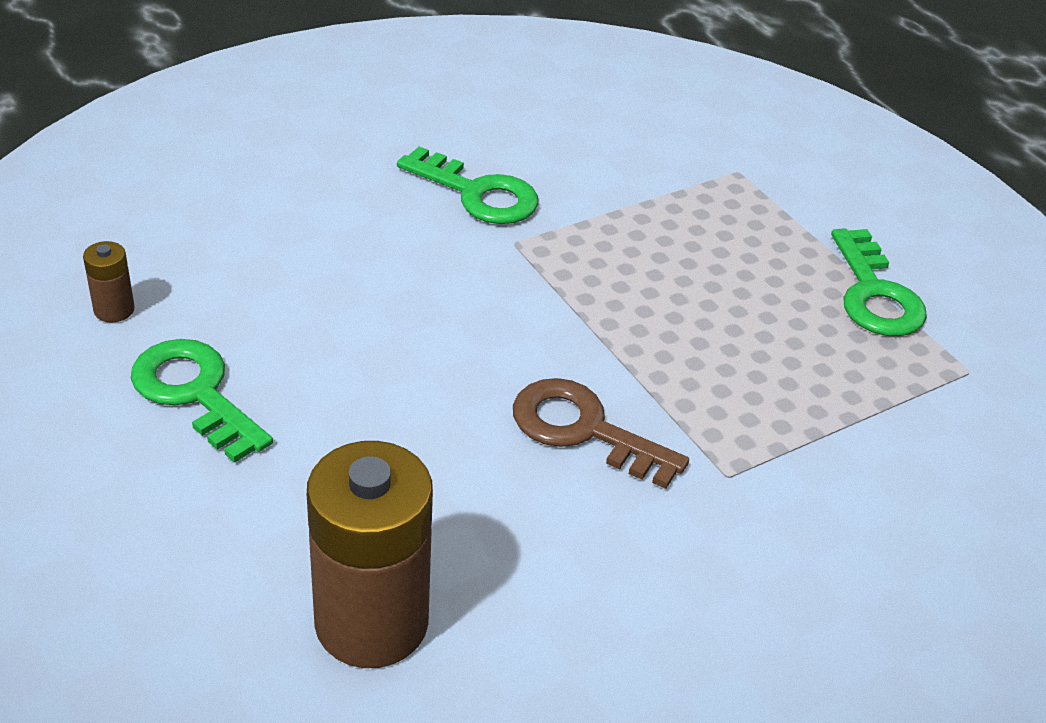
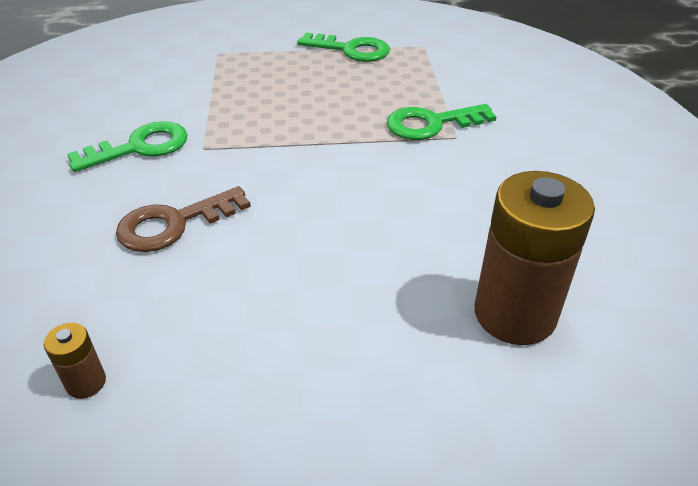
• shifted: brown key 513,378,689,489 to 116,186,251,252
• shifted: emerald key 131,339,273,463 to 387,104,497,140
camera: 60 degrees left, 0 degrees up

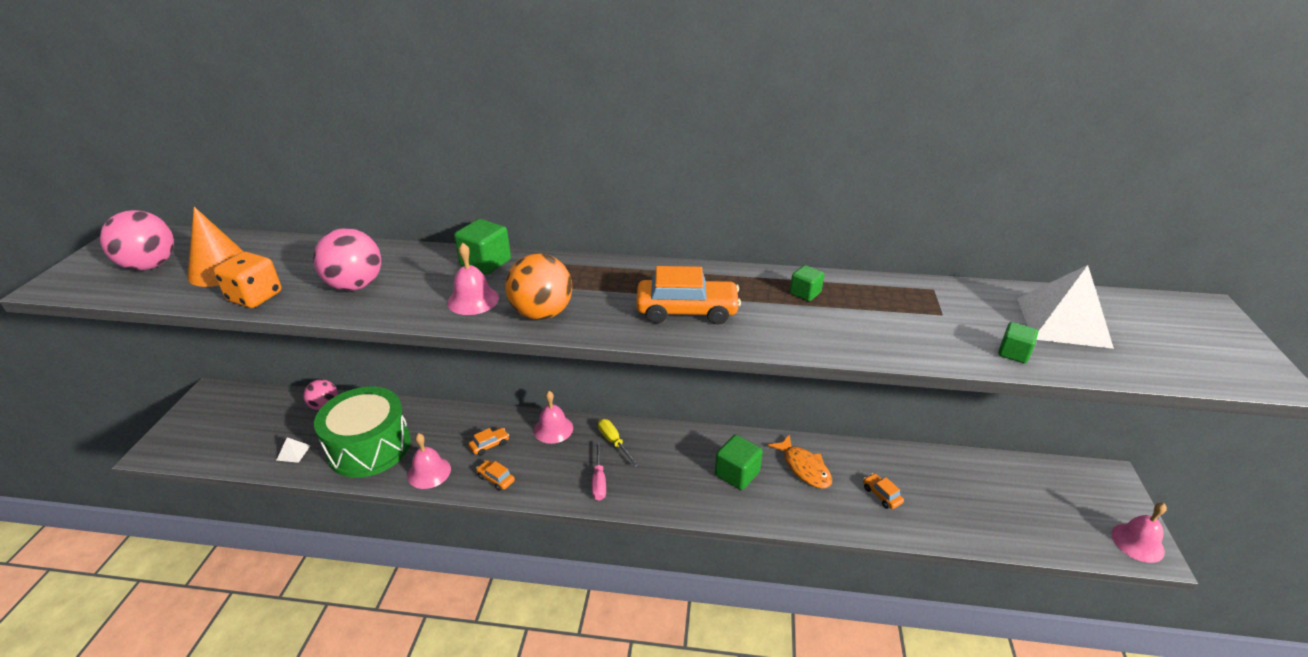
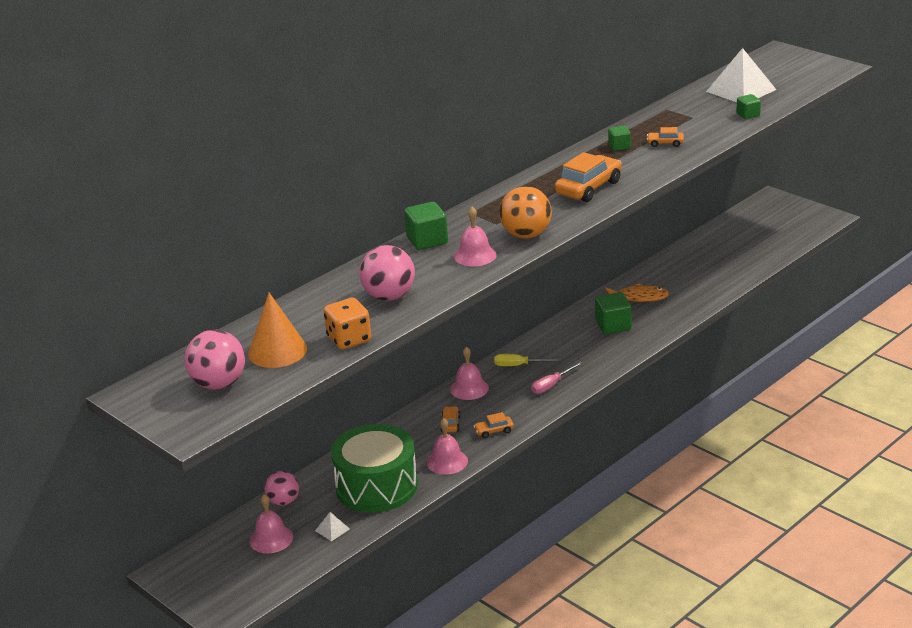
• shifted: rose-pink hand bell 1111,503,1167,563 to 250,494,293,553
• rotated: rose-pink screwdriver 592,442,606,501 = 531,362,583,394 105 degrees clockwise
• shifted: orange-coloured toy car 863,473,904,509 to 647,127,684,147
camera: 50 degrees left, 5 degrees down

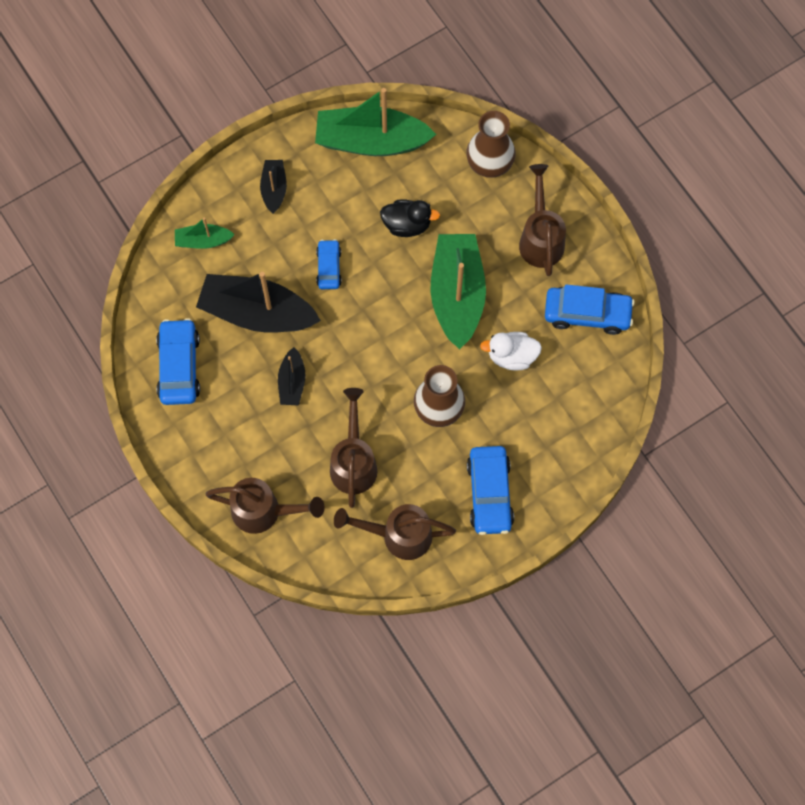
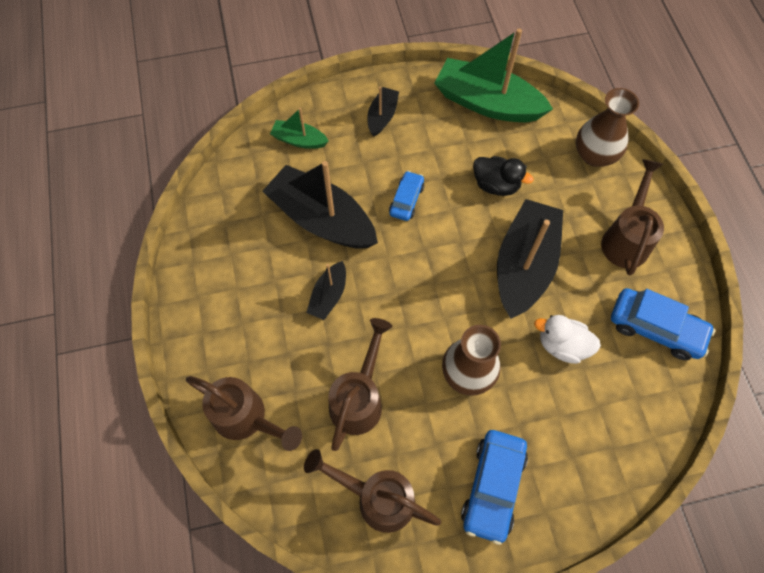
• repainted: emerald toy boat 430,234,486,350 to ebony toy boat 497,199,563,319
• gone: blue toy car 156,318,200,405
camera: 20 degrees right, 5 degrees down

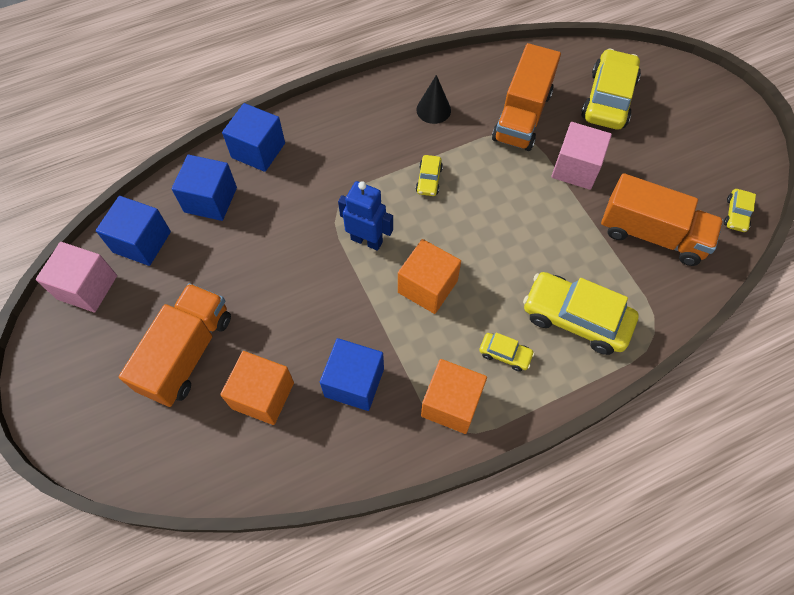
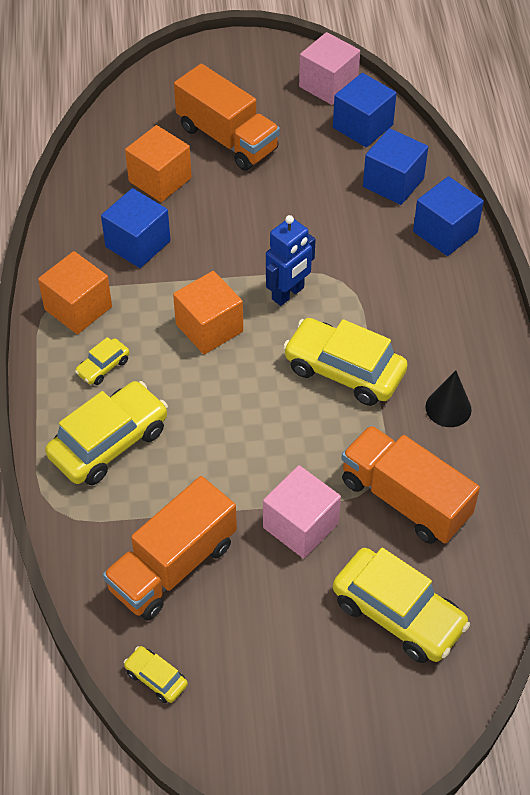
• scaled: golden toy car 416,155,443,196 = 283,318,408,406 x2.11
camera: 110 degrees right, 10 degrees down

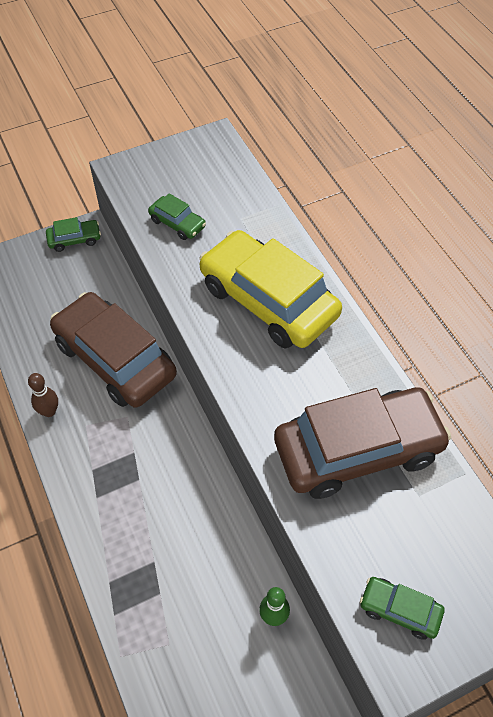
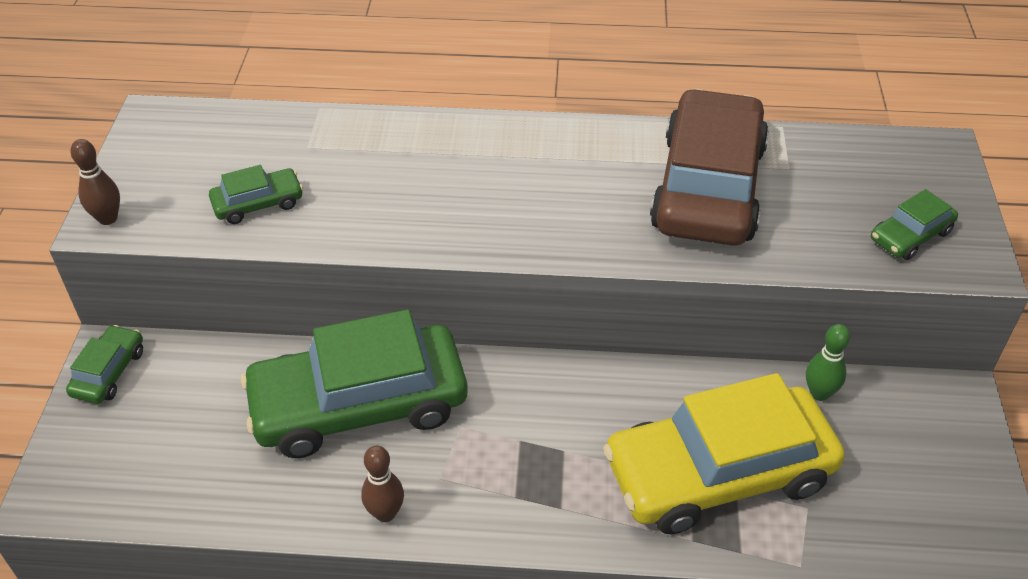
• new: brown tenpin 71,139,120,225
• repainted: brown toy car 50,292,177,408 to emerald toy car 241,309,468,458
• shifted: golden toy car 199,230,342,349 to 603,373,845,534
camera: 60 degrees left, 10 degrees down

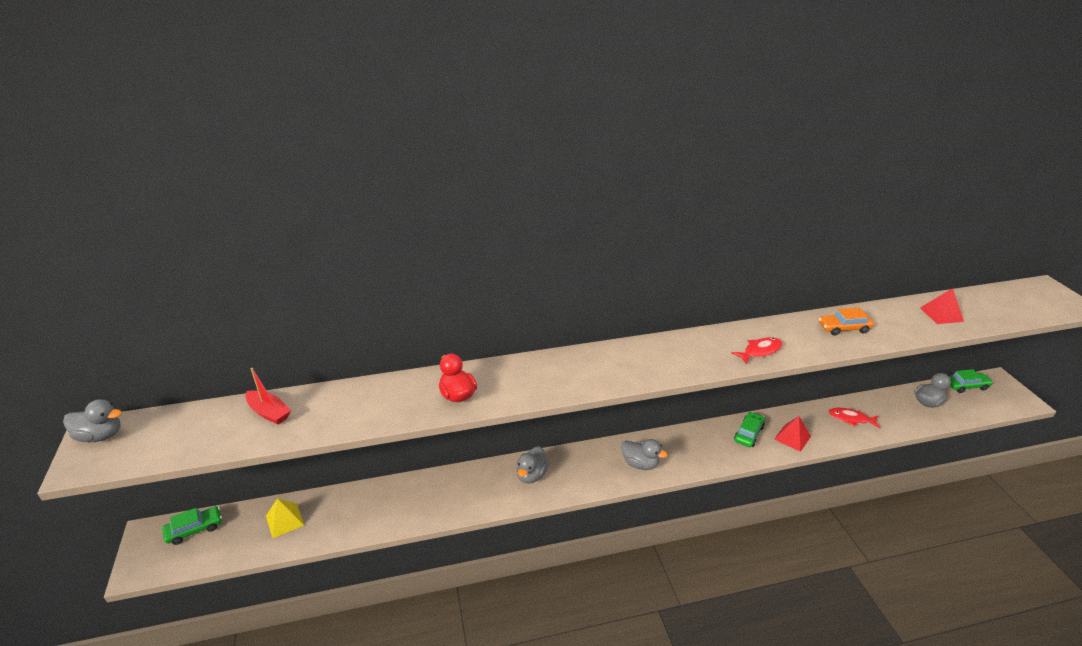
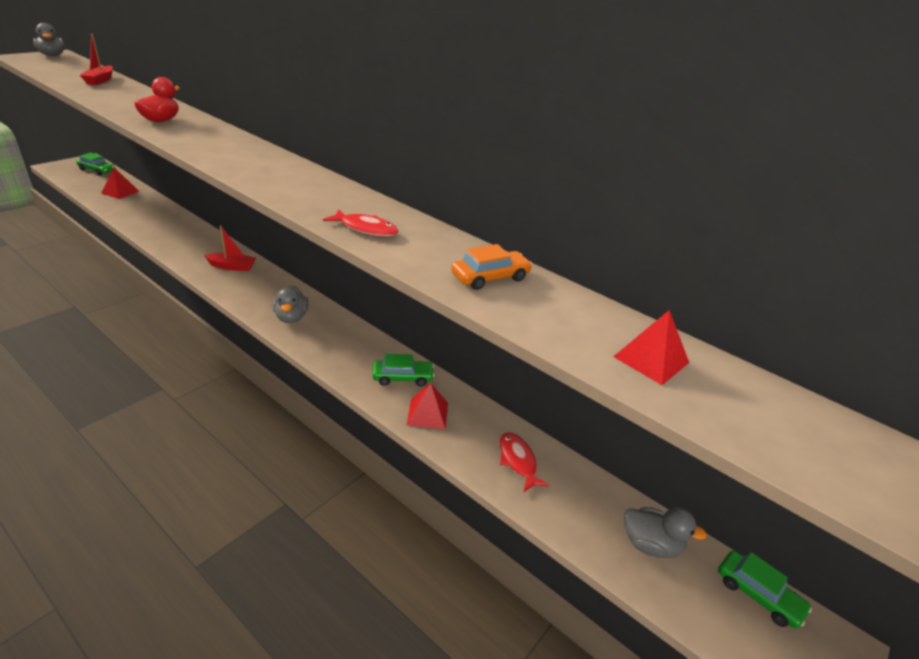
• repainted: golden pyramid 266,498,304,538 to crimson pyramid 101,167,139,199
• swapped: gray duck 516,446,549,483 to crimson toy boat 204,225,256,271
• rotated: orange-coloured toy car 819,308,874,336 = 451,244,532,290 105 degrees clockwise
camera: 50 degrees right, 0 degrees up

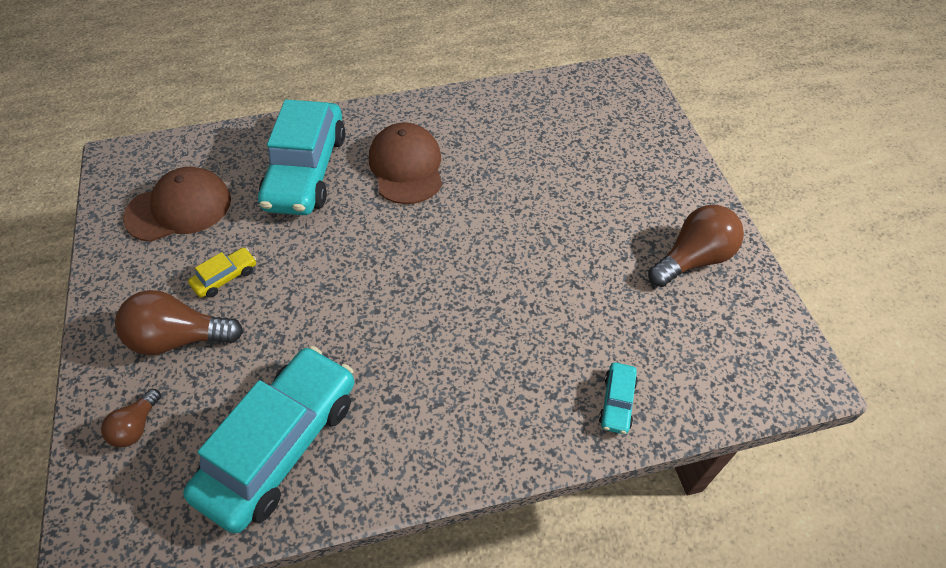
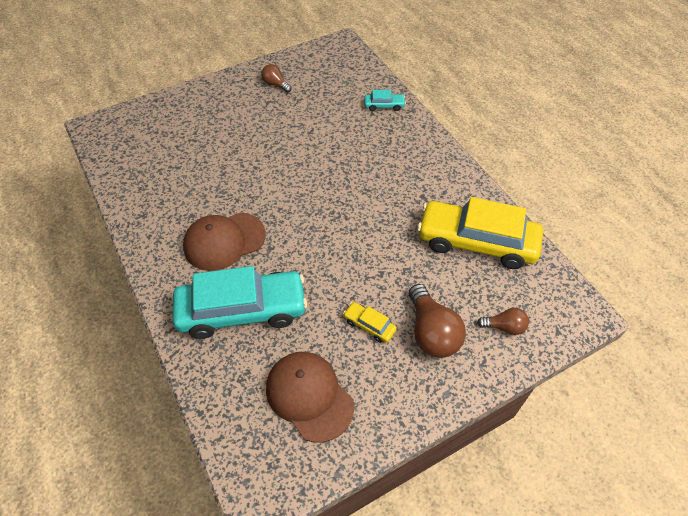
• scaled: brown light bulb 648,205,744,287 = 261,64,292,93 x0.55
• repainted: turquoise toy car 183,346,354,533 to golden toy car 417,197,543,269
camera: 105 degrees left, 0 degrees up

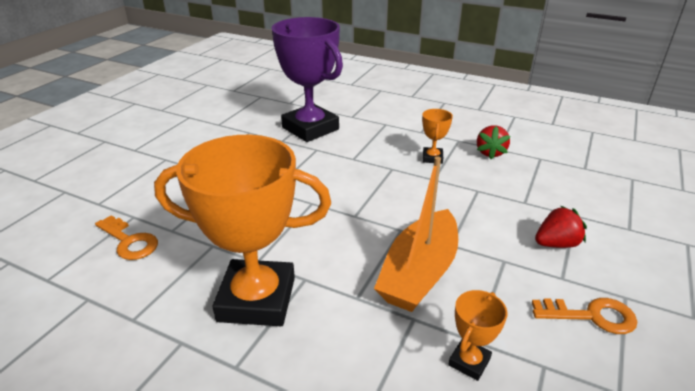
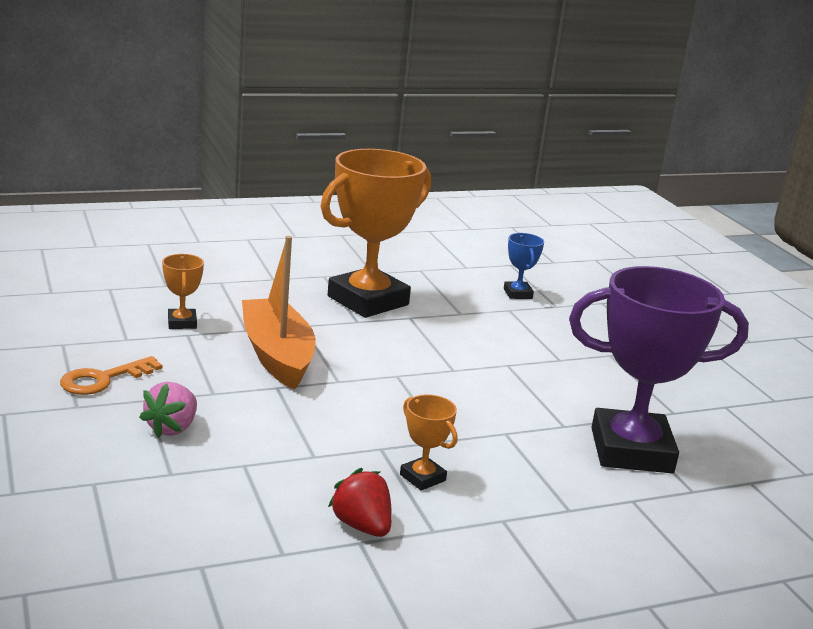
• repainted: crimson toy strawberry 535,206,587,248 to rose-pink toy strawberry 139,382,197,438
• swapped: orange-coloured key 95,215,158,260 to blue award cup 504,233,544,299
camera: 130 degrees right, 10 degrees down

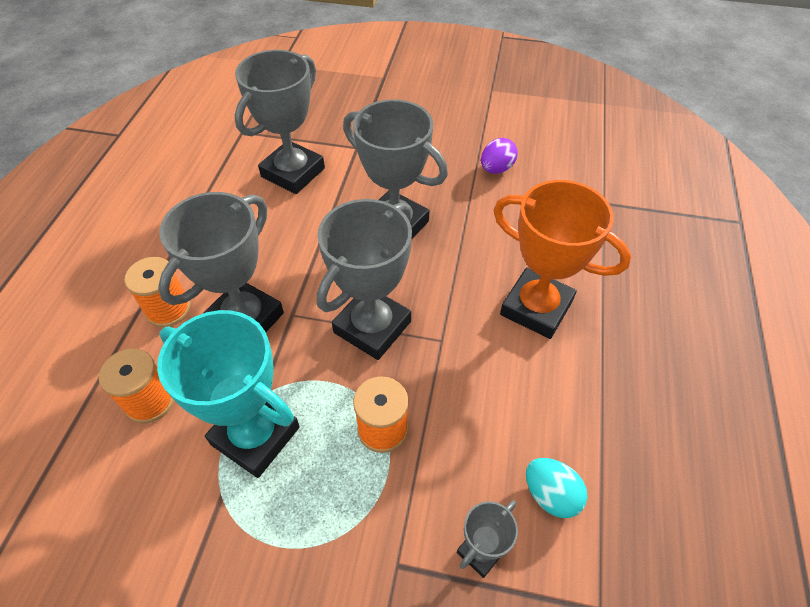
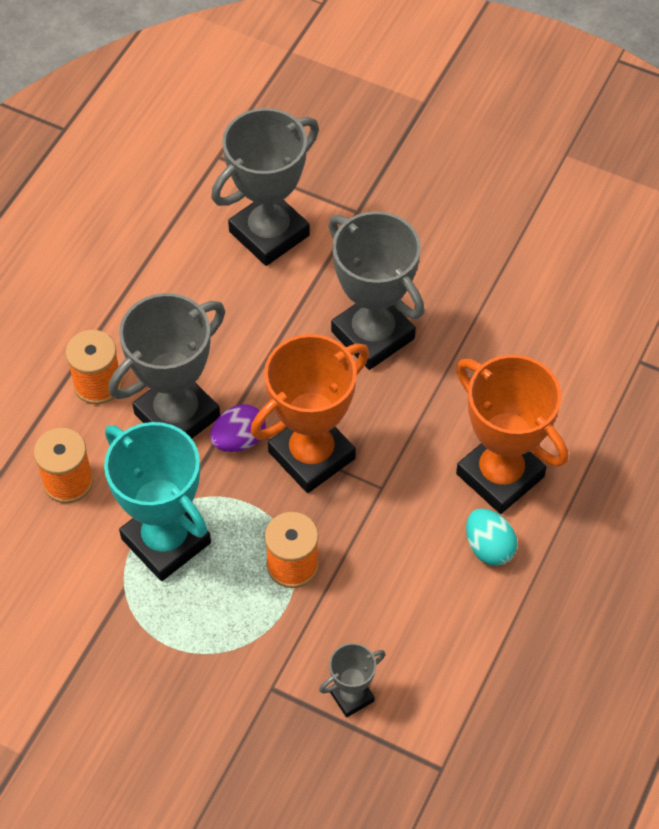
• shifted: royal purple egg shape 481,138,518,174 to 210,404,266,452
• repainted: gray award cup 317,199,412,360 to orange-coloured award cup 251,334,369,493
• shifted: turquoise egg shape 526,458,588,518 to 466,509,517,566
camera: 15 degrees right, 5 degrees up

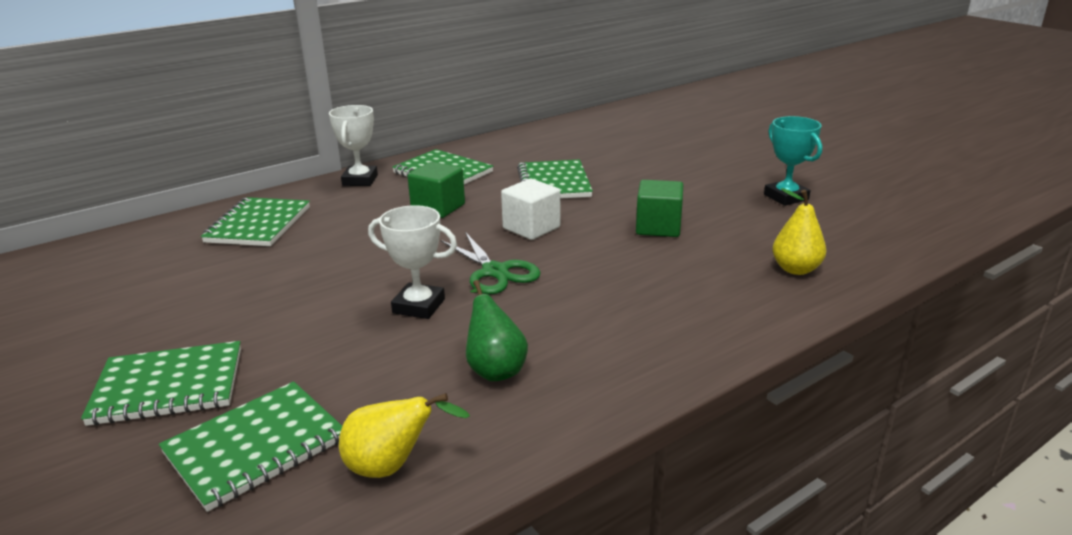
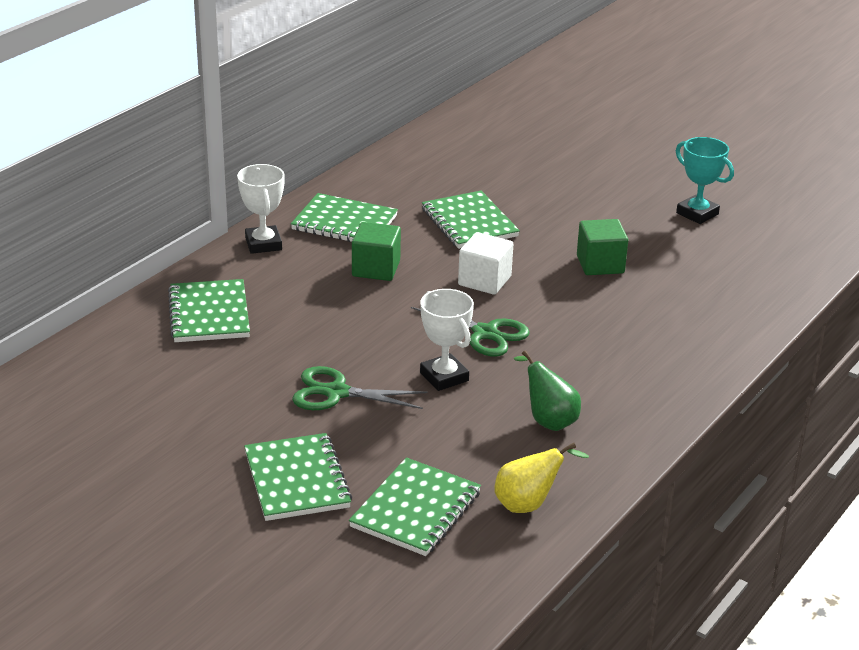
• rotated: emerald notepad 81,341,241,426 = 244,433,352,521 75 degrees counterclockwise
• new: emerald pair of scissors 292,366,427,410
• rotated: white award cup 368,205,457,319 = 420,289,474,391 60 degrees clockwise
• gone: golden pear fruit 772,188,826,275
camera: 20 degrees left, 5 degrees up

